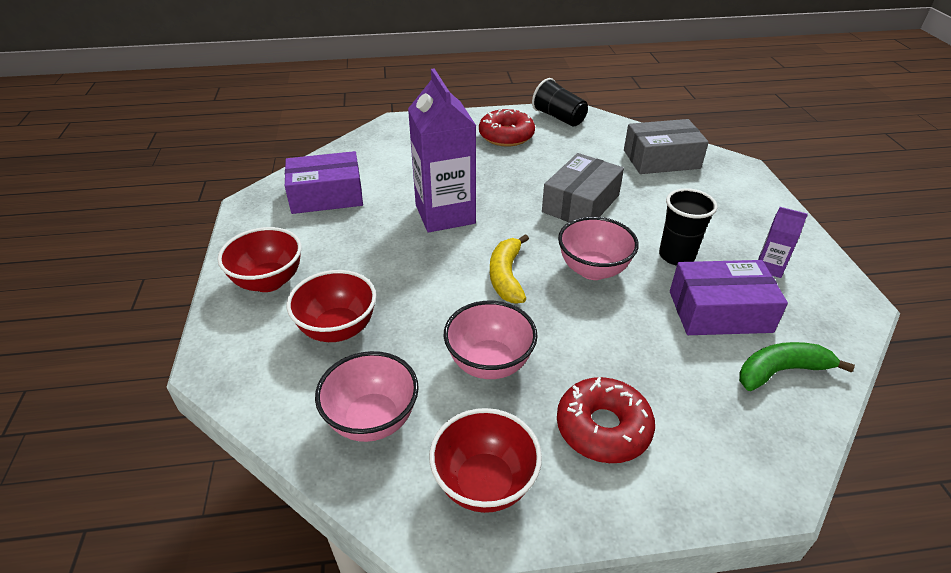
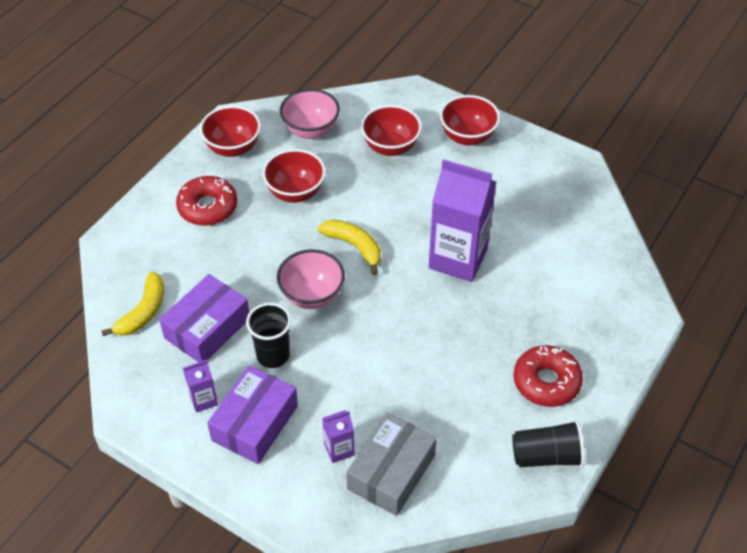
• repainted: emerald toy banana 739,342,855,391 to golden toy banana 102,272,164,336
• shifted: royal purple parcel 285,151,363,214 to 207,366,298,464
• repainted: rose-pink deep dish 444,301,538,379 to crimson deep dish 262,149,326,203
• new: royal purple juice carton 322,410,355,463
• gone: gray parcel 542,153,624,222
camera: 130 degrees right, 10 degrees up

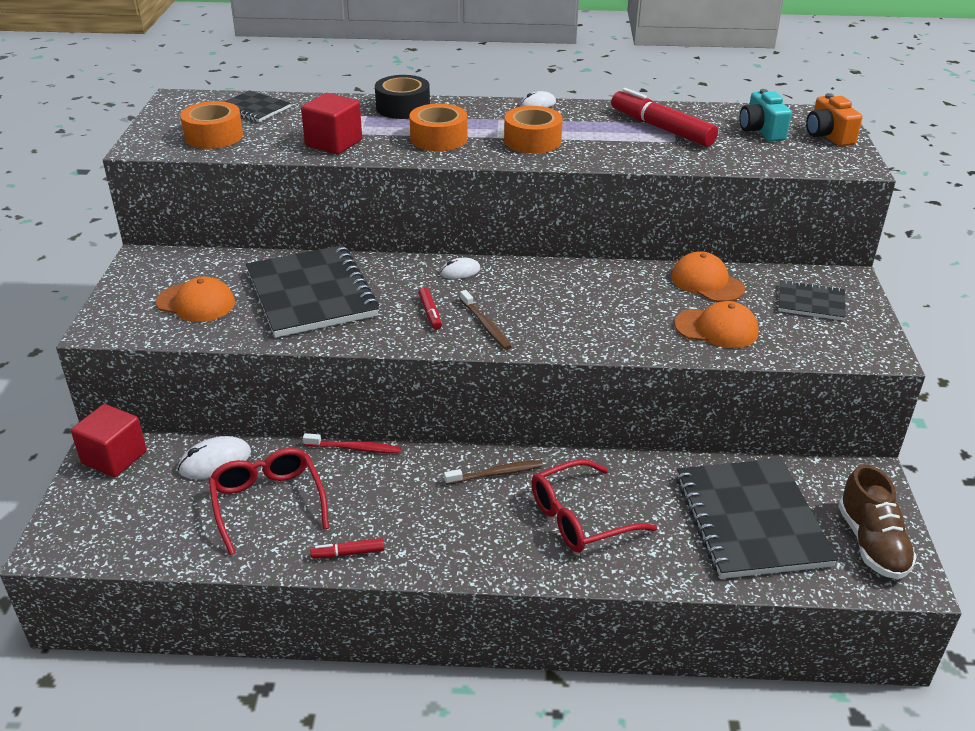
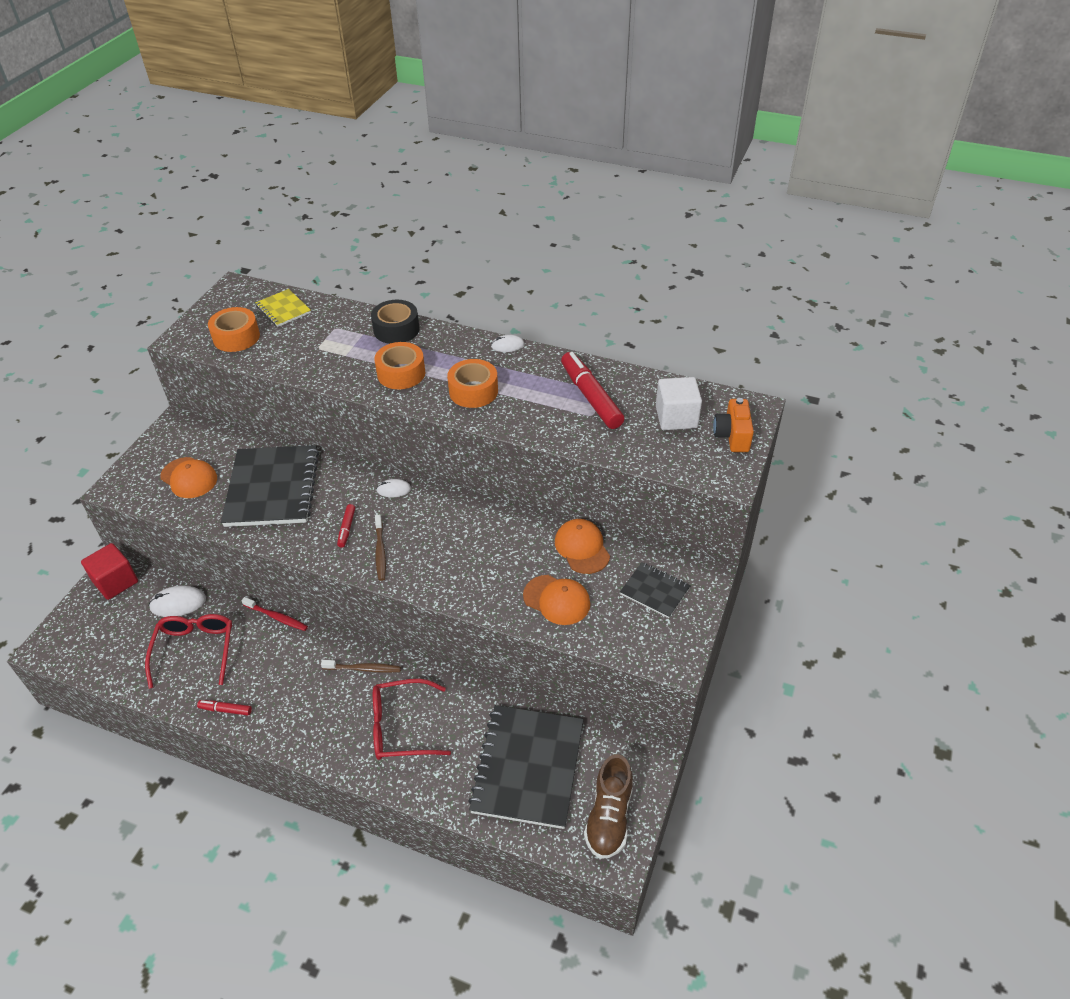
• repainted: ebony notepad 225,90,291,122 to golden notepad 255,289,311,327
• swapped: turquoise camera 739,89,792,141 to white cube 656,377,702,430
• gone: crimson cube 301,93,362,154
camera: 20 degrees right, 10 degrees up

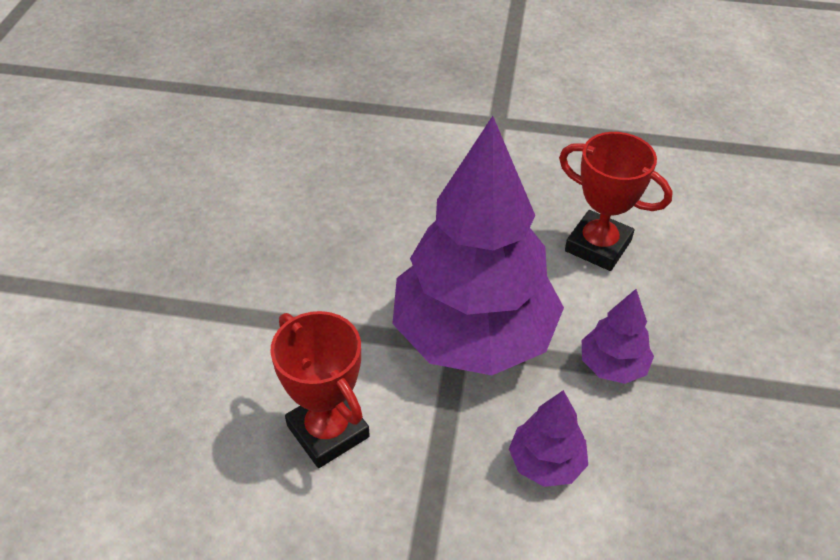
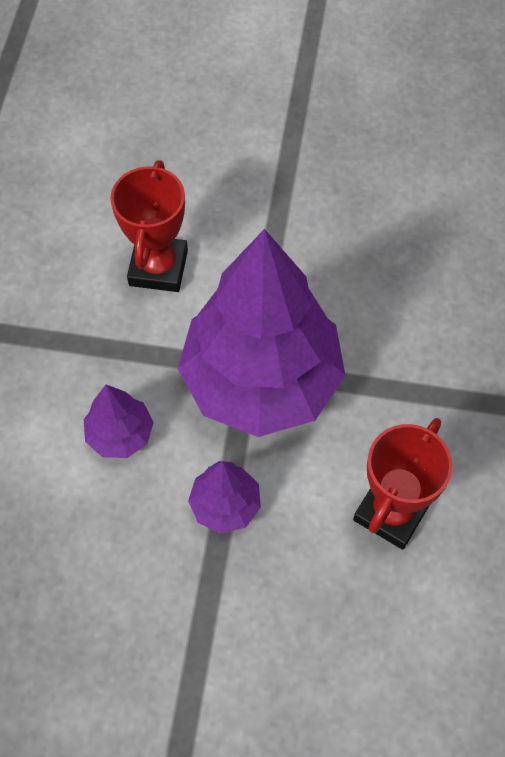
• rotated: crimson award cup 270,311,370,468 = 110,160,188,292 45 degrees counterclockwise
camera: 90 degrees right, 15 degrees up

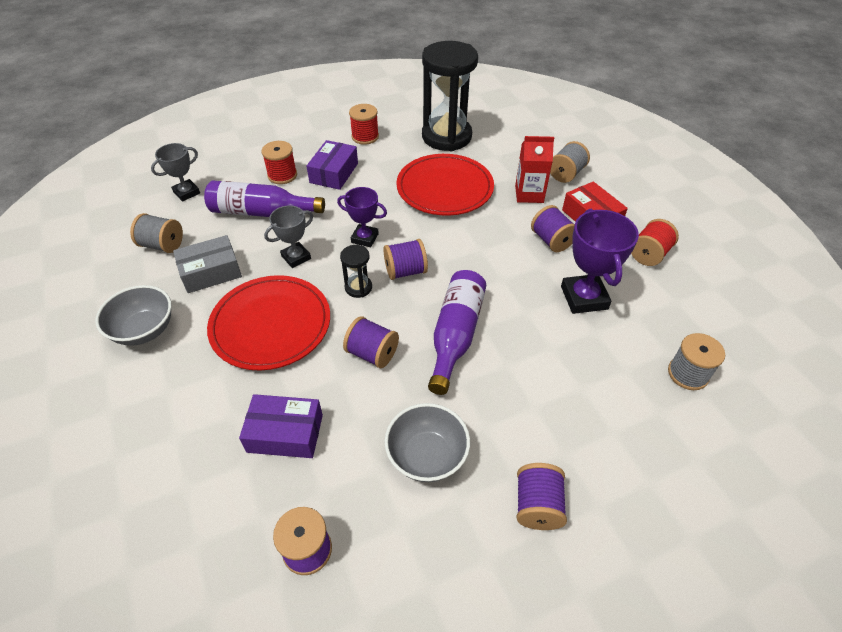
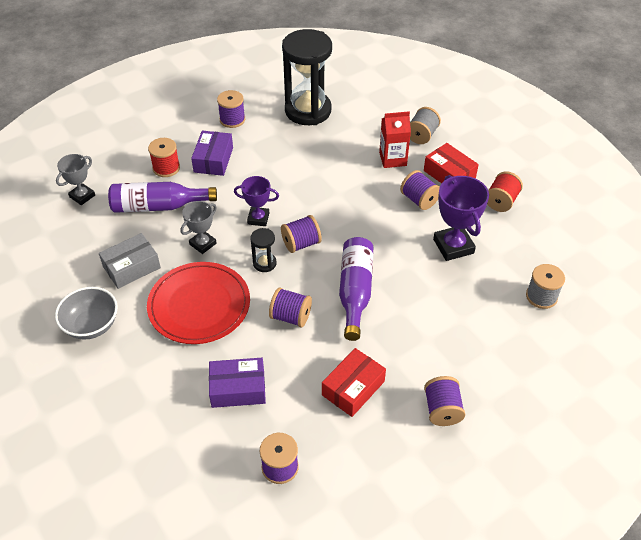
• repainted: crimson spool 349,104,379,145 to royal purple spool 217,90,245,128
• swapped: gray deep dish 384,403,470,482 to crimson parcel 322,348,386,417
• gone: gray spool 130,213,183,253
• gone: crimson dinner plate 396,154,494,216
camera: 10 degrees left, 0 degrees up

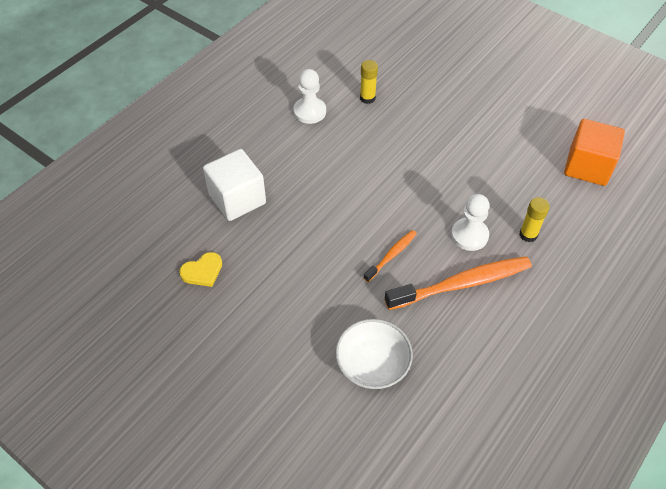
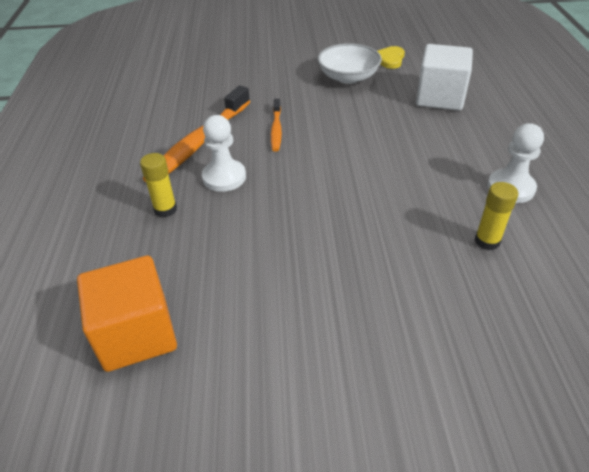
• shifted: white deep dish 335,319,413,389 to 318,43,382,84
camera: 140 degrees right, 10 degrees down

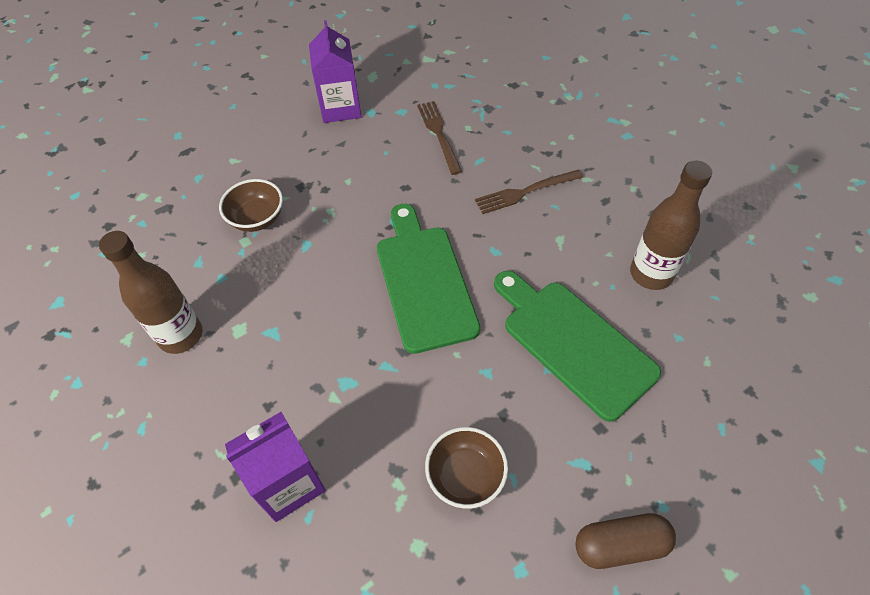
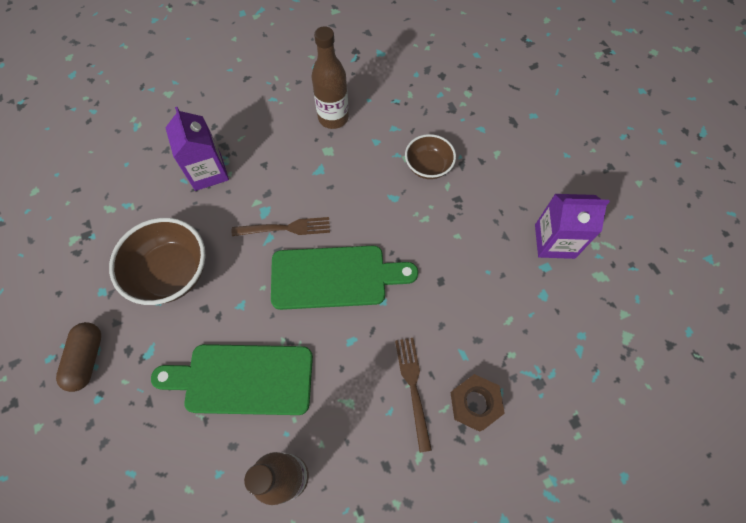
• scaled: brown deep dish 425,427,508,509 = 109,218,205,305 x1.63
• rotated: emerald cutting board 494,271,661,422 = 151,344,313,415 150 degrees counterclockwise
• shifted: brown dinner fork 417,101,462,175 to 232,217,330,236
• new: brown hexagon nut 451,374,505,432
camera: 100 degrees right, 10 degrees up

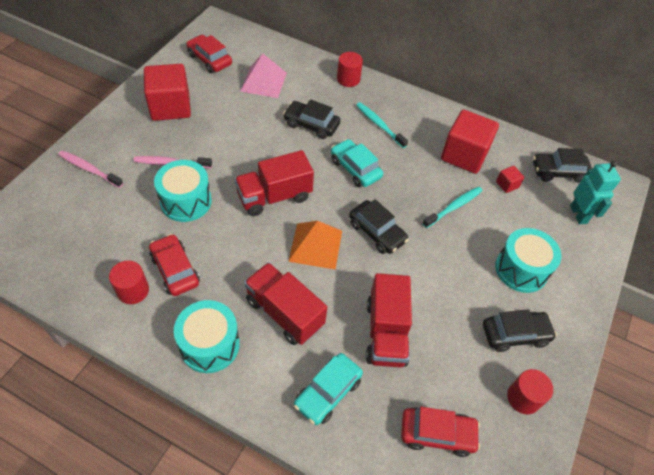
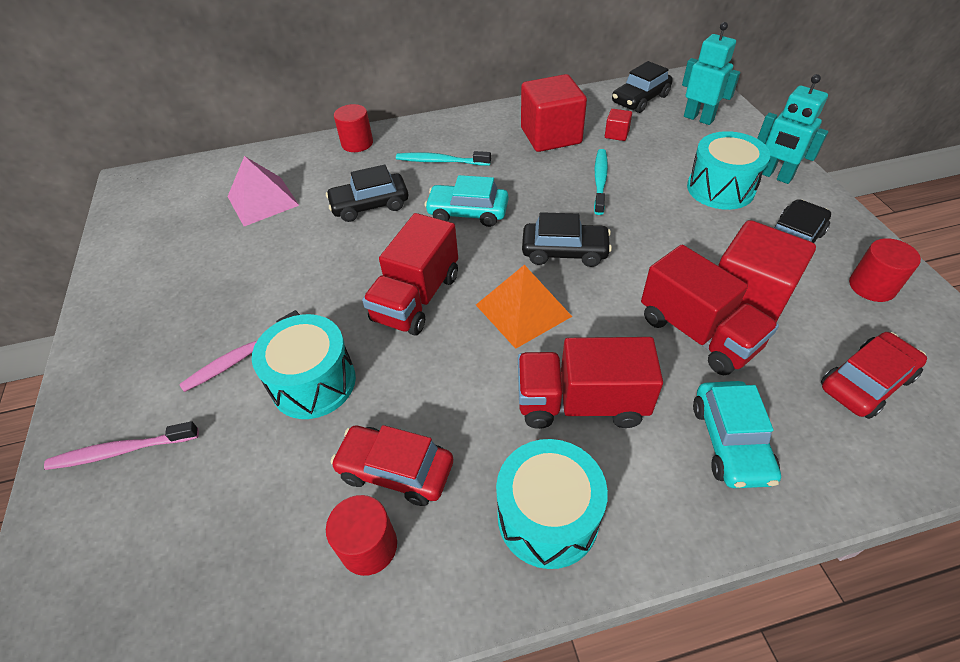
• shifted: crimson cube 144,64,191,121 to 718,220,816,322
• new: turquoise toy robot 757,74,829,184
• gone: crimson toy car 186,35,232,73
camera: 35 degrees left, 5 degrees down

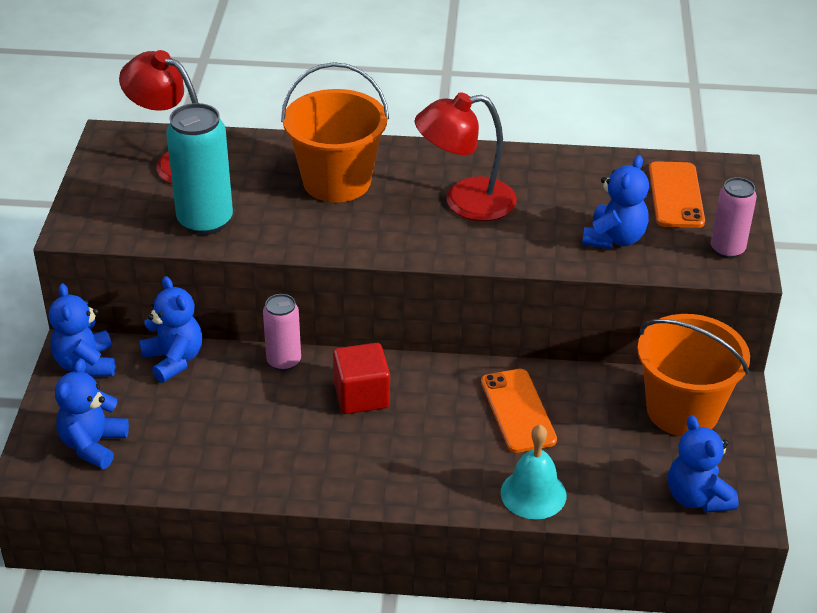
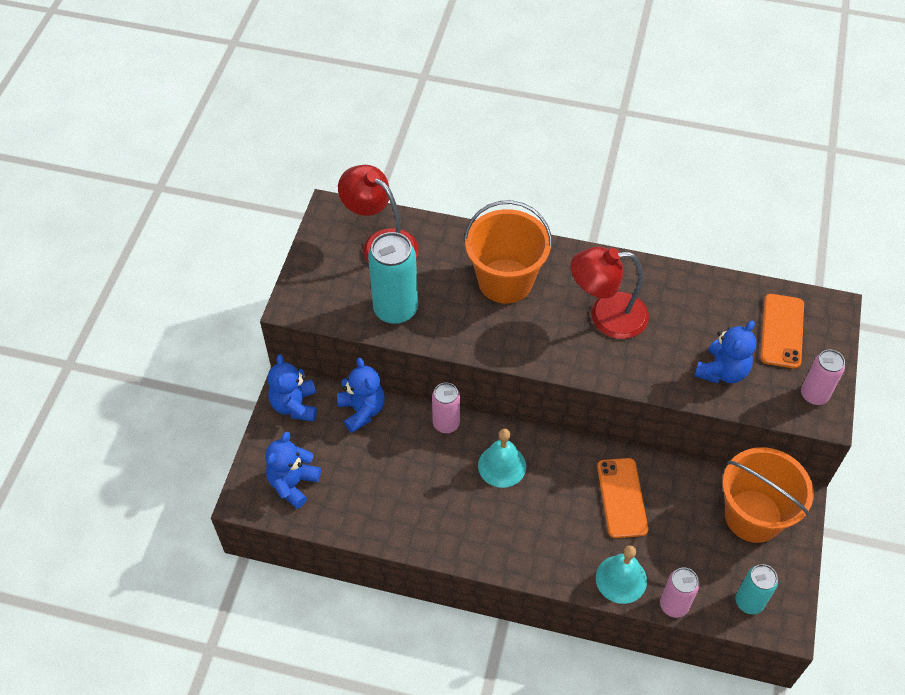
• swapped: crimson cube 333,343,390,414 to turquoise hand bell 478,429,526,488
• new: rose-pink tin 660,568,699,618
• swapped: blue teddy bear 668,415,739,513 to turquoise tin 736,564,778,614
camera: 10 degrees right, 15 degrees up

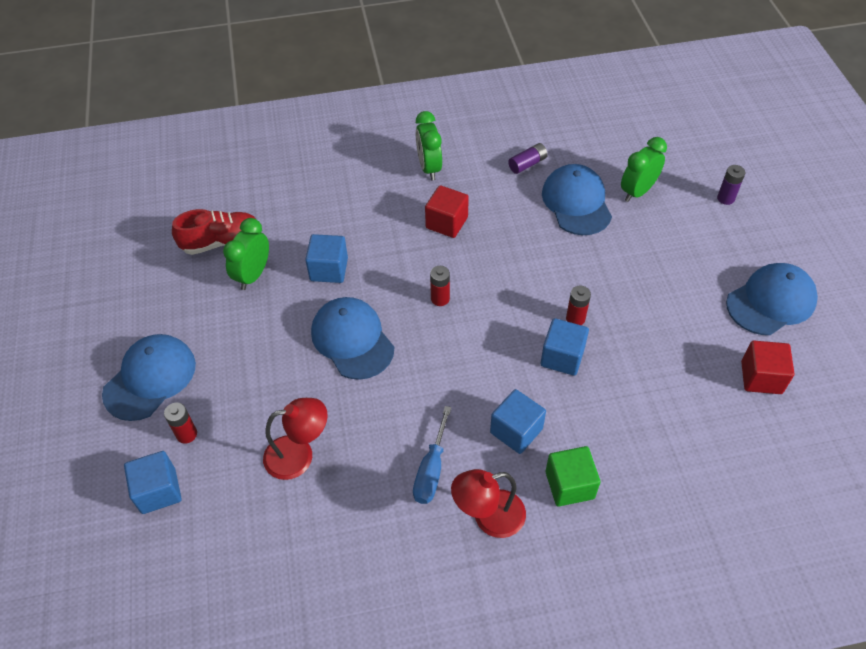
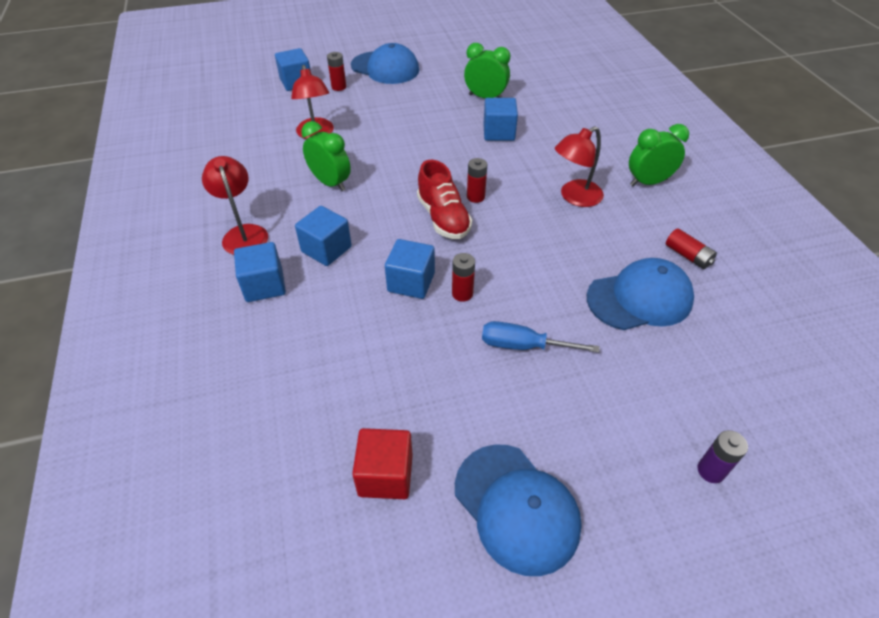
• repainted: emerald cube 546,446,601,506 to blue cube 234,242,286,302
• shifted: emerald clock 621,137,667,202 to 301,121,351,191
• shifted: crimson lace-up shoe 172,209,256,255 to 417,160,472,239
• shifted: blue screwdriver 413,406,452,504 to 482,321,600,353
• swapped: crimson cube 425,185,469,238 to crimson lamp 555,126,604,207
• repainted: royal purple battery 508,143,548,174 to crimson battery 666,228,717,269
• gone: blue peaked cap 311,297,394,380
camera: 85 degrees right, 5 degrees down

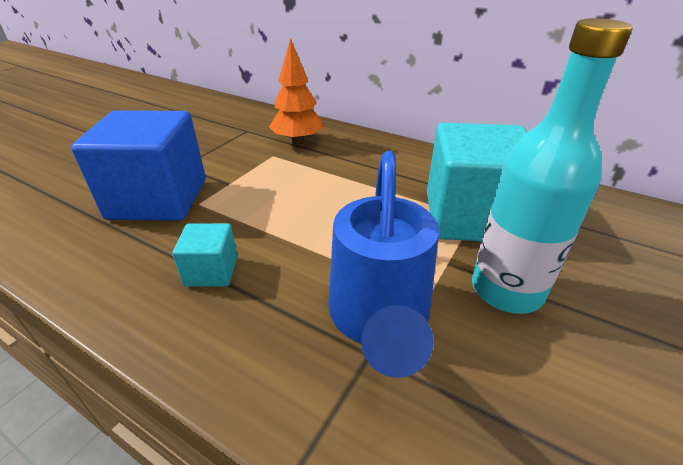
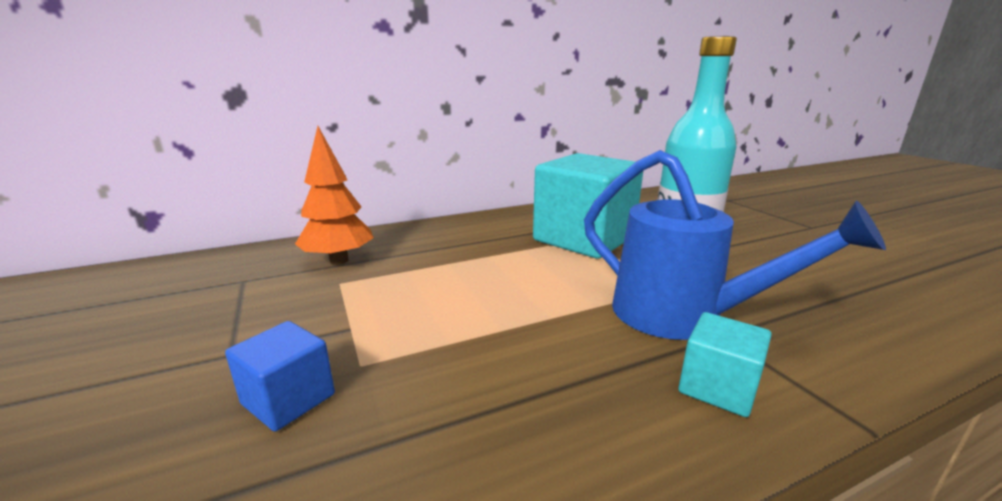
• scaled: blue cube 71,110,206,221 = 225,321,335,432 x0.46
• shifted: turquoise cube 172,223,238,287 to 678,312,772,417
camera: 55 degrees left, 15 degrees down

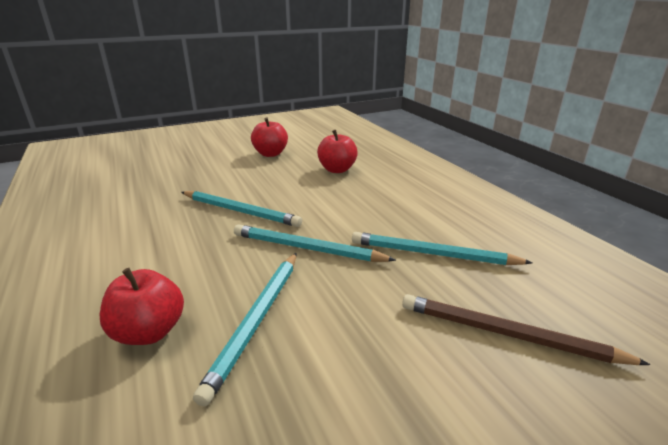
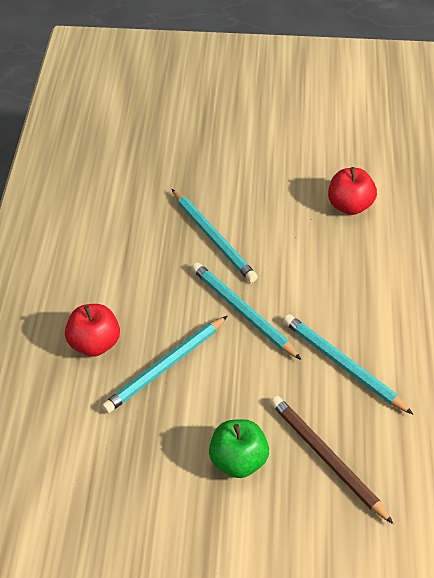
• new: emerald apple 209,419,269,478
• gone: crimson apple 251,117,288,157
camera: 30 degrees right, 20 degrees up

